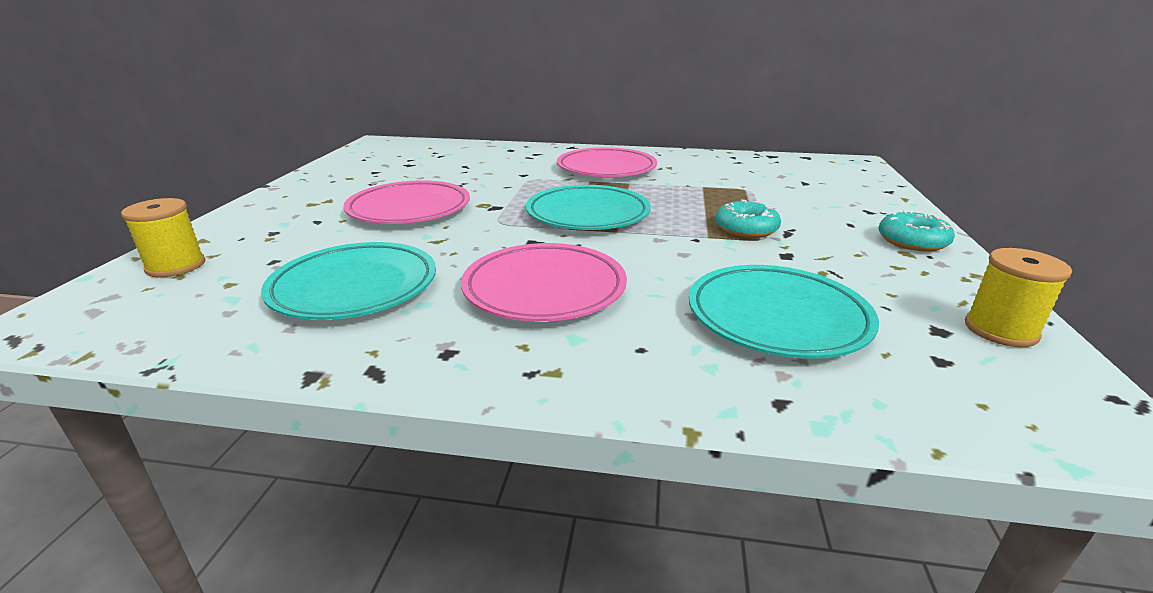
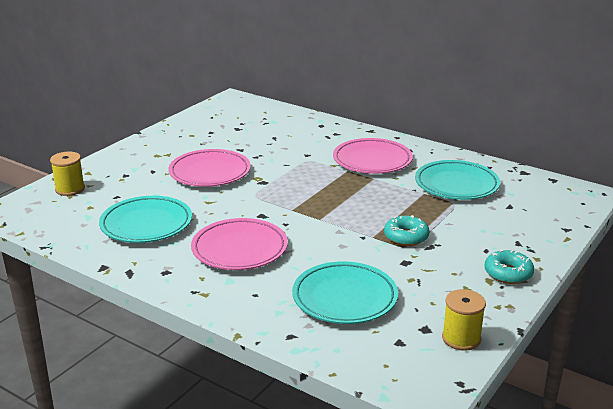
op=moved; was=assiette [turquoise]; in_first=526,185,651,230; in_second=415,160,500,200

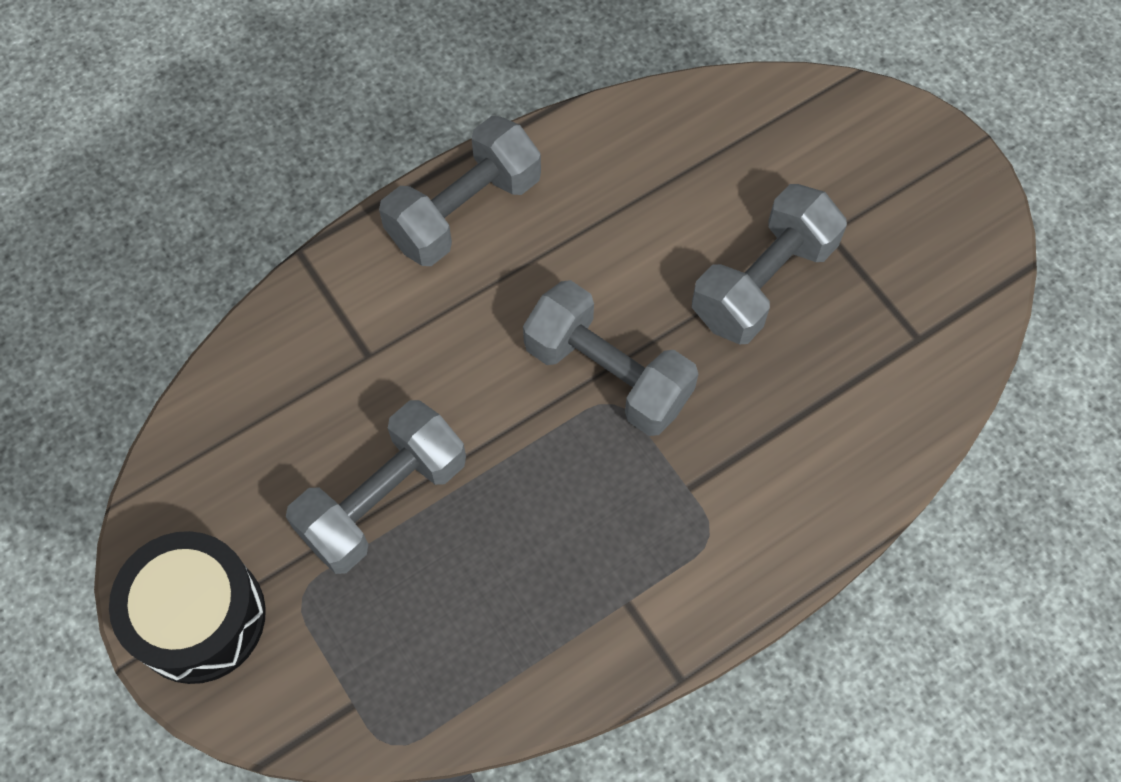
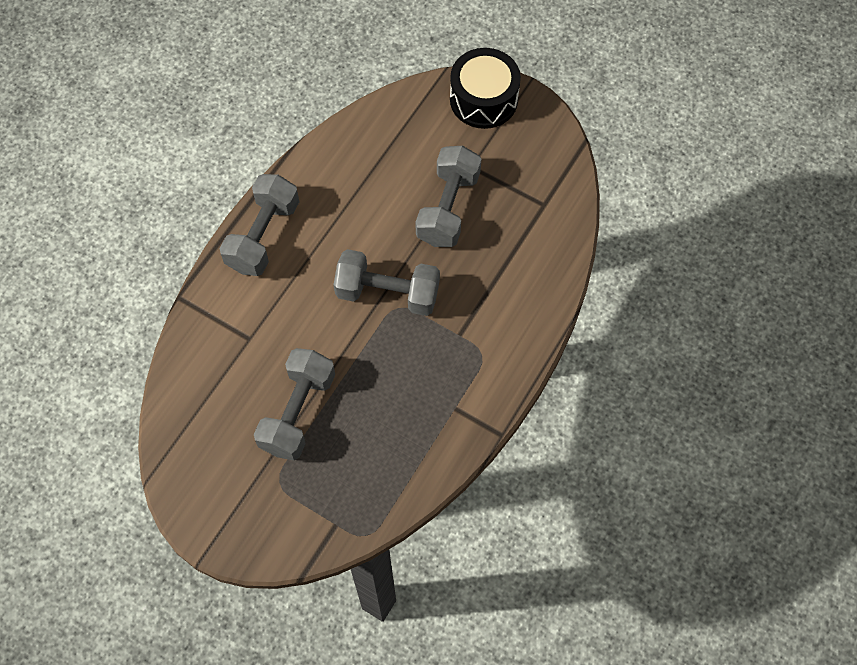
op=moved; was=tambour [noir]; in_first=109,531,266,684; in_second=450,48,521,129

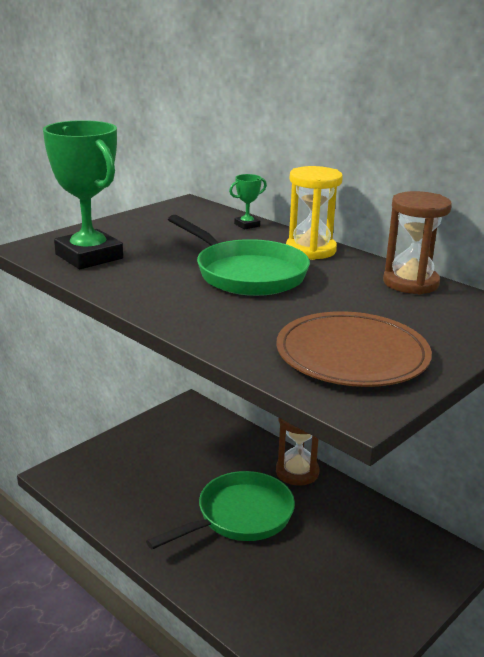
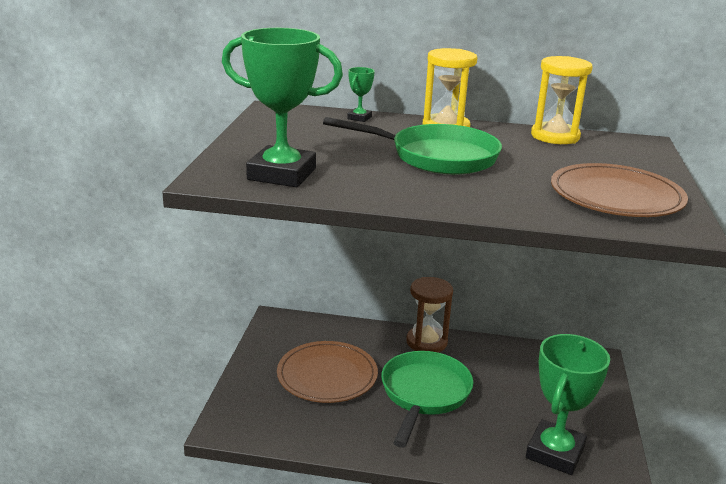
op=added; now=assiette [marron]; in_second=277,341,378,403
op=added; now=trophée [vert]; in_second=526,334,610,475
op=recoloured; was=sablier [marron]; now=sablier [jaune]; in_first=383,191,452,294; in_second=531,56,593,144

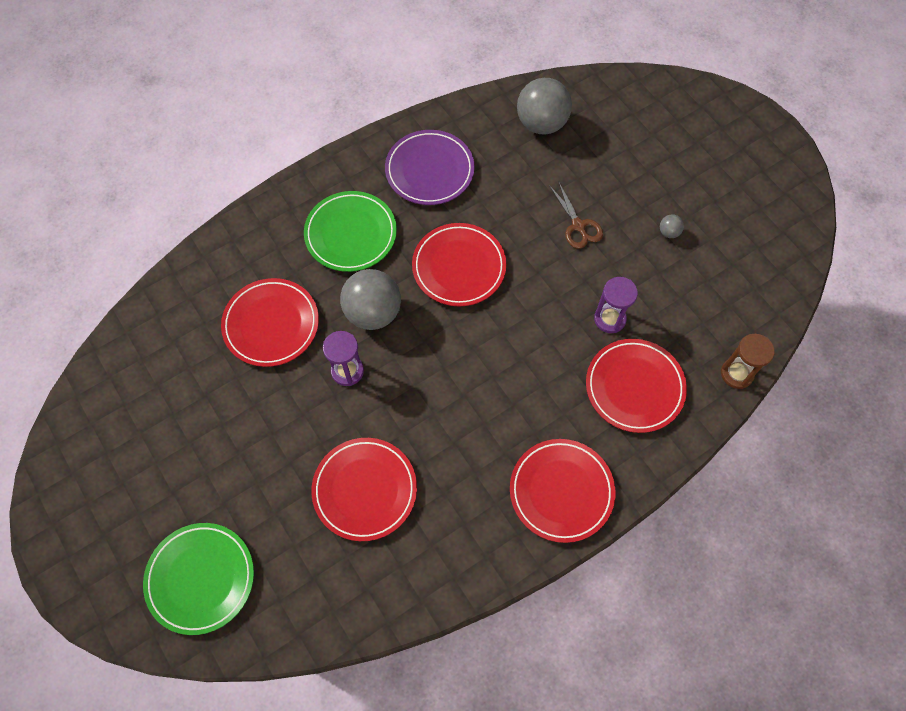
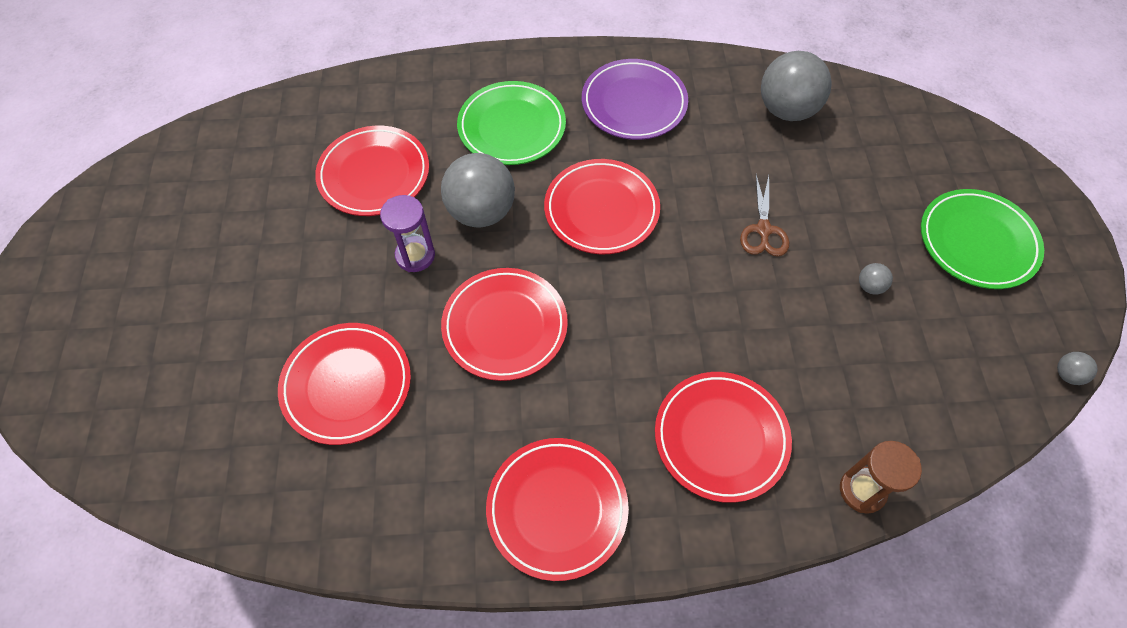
op=added; now=assiette [rouge]; in_second=441,268,568,381
op=moved; was=assiette [vert]; in_first=143,523,254,635; in_second=921,189,1044,289
op=added; now=balle [gris]; in_second=1057,352,1098,385
op=removed; was=sablier [violet]; in_first=594,277,638,333

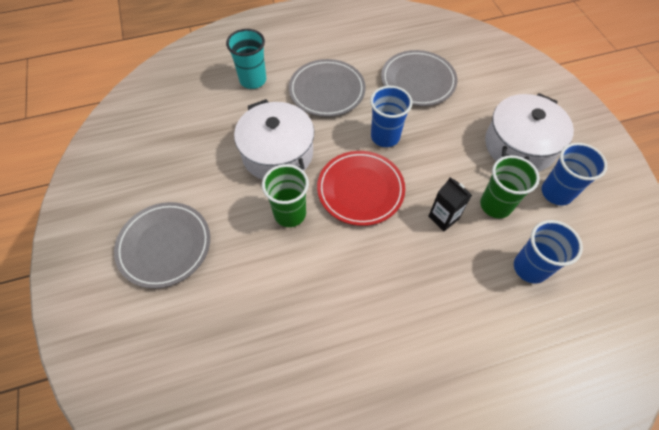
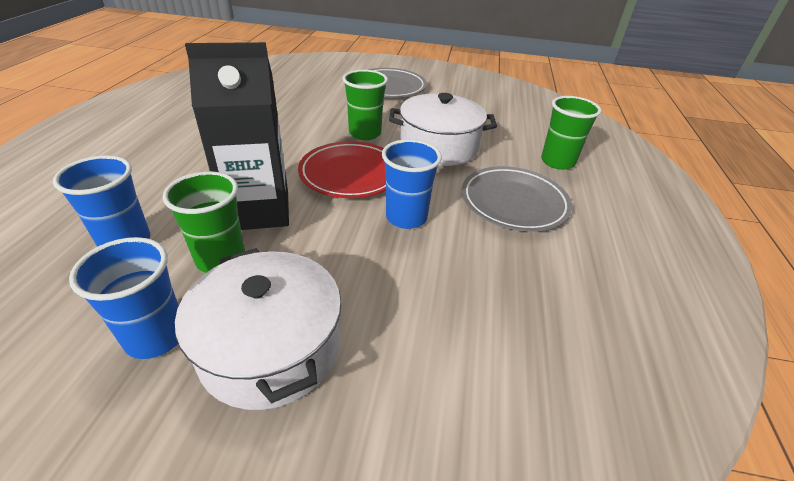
op=resized; was=brique de lait [noir]; in_first=428,177,472,231; in_second=185,42,289,230; ratio=2.06
op=recoloured; was=gobelet [turquoise]; now=gobelet [vert]; in_first=226,29,266,89; in_second=541,96,601,170
op=removed; was=assiette [gris]; in_first=381,50,457,106

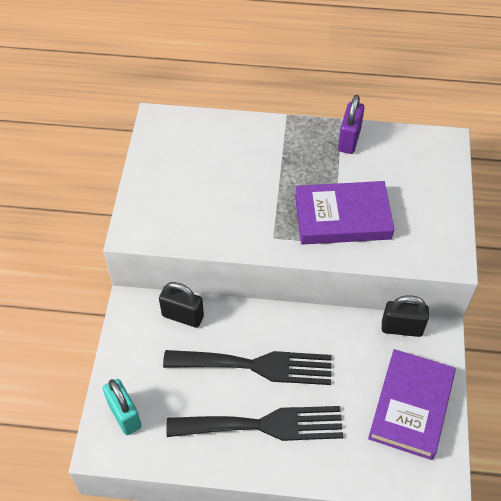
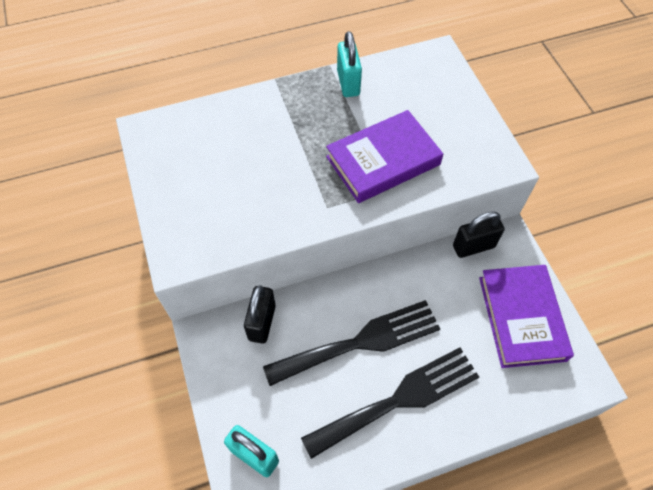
op=turned; was=cadenas [noir]; in_first=159,282,204,328; in_second=244,285,276,344; clockwise=-75
op=recoloured; was=cadenas [violet]; now=cadenas [turquoise]; in_first=338,95,364,154; in_second=337,31,362,97

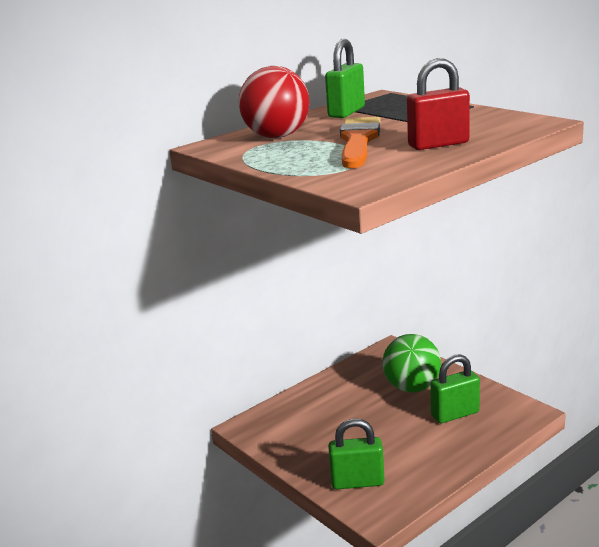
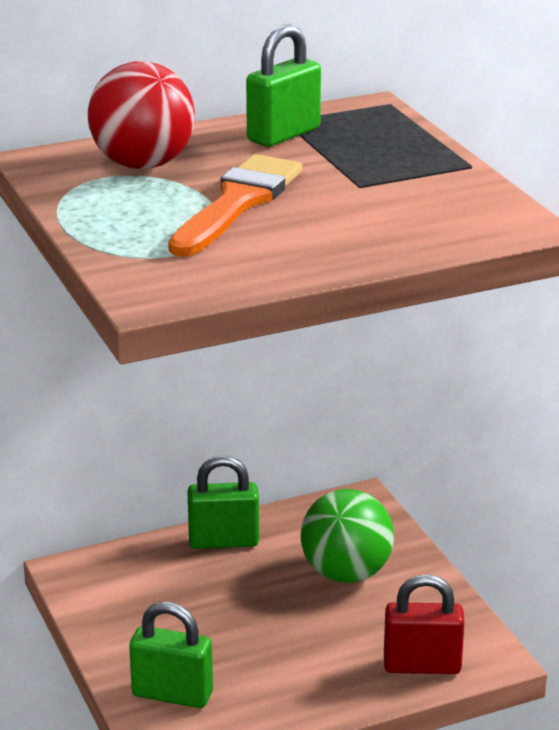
op=moved; was=cadenas [vert]; in_first=430,354,480,423; in_second=187,455,259,549
op=moved; was=cadenas [rouge]; in_first=407,58,470,150; in_second=384,574,465,674

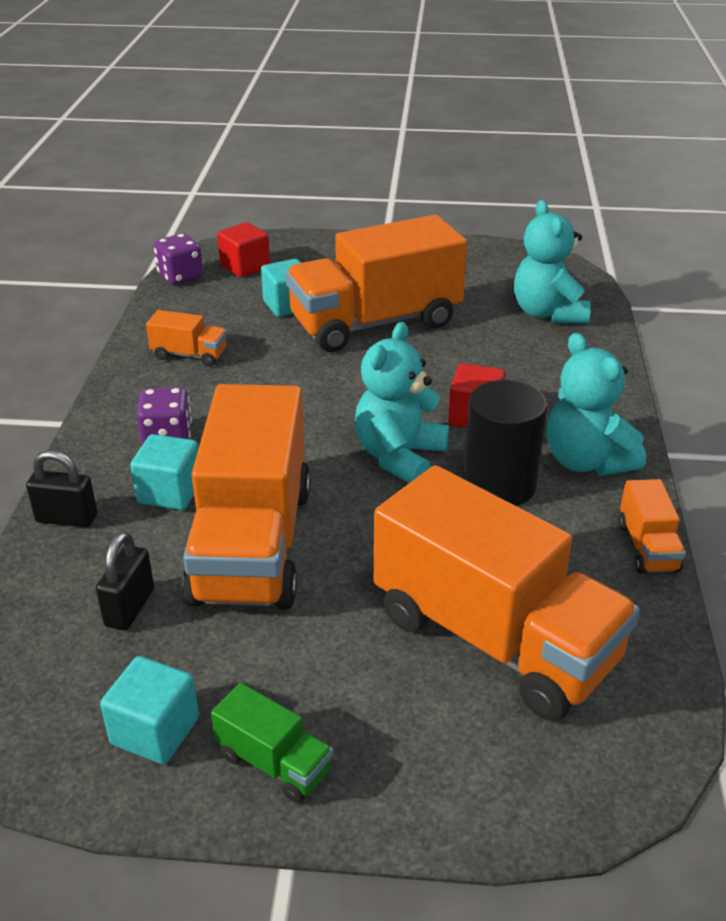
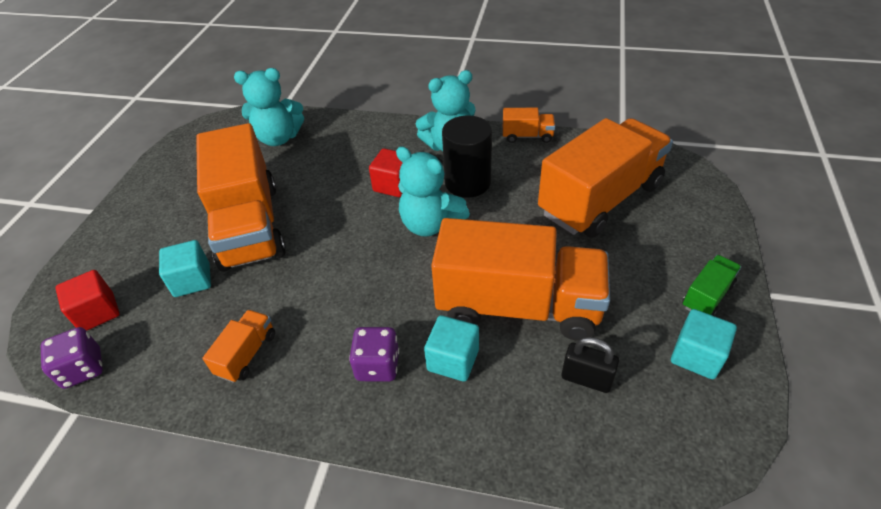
op=removed; was=cadenas [noir]; in_first=26,450,97,527

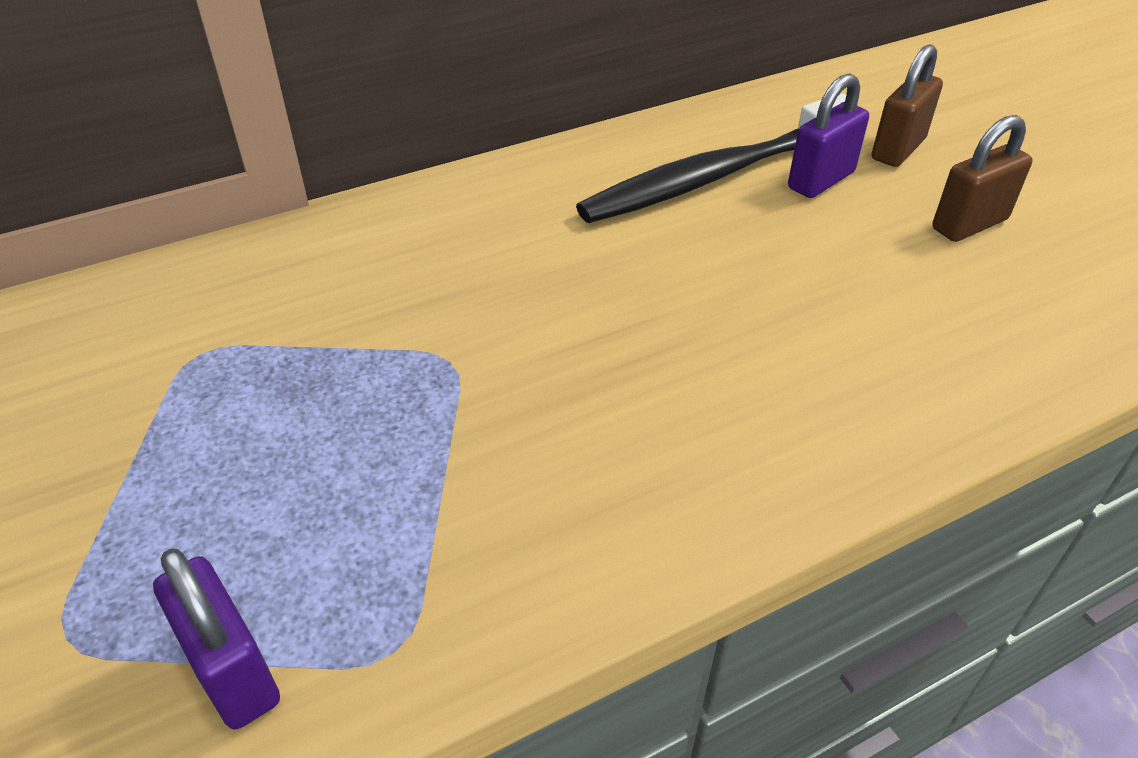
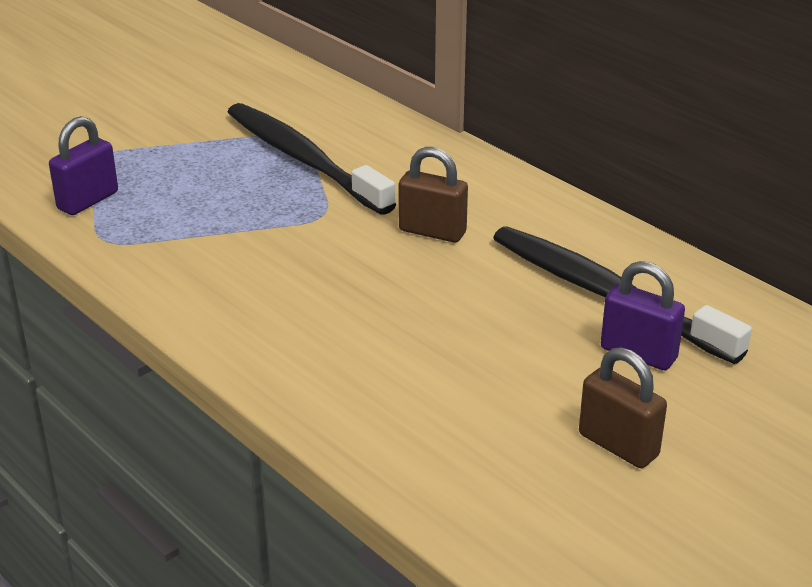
op=added; now=brosse à dents [noir]; in_second=228,103,396,215
op=moved; was=cadenas [marron]; in_first=872,44,943,167; in_second=399,147,468,243

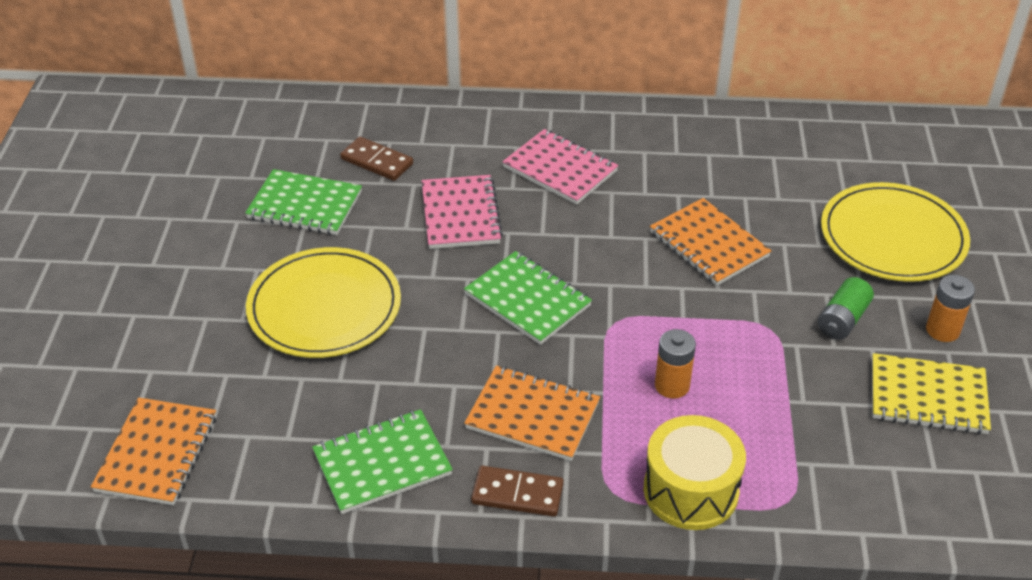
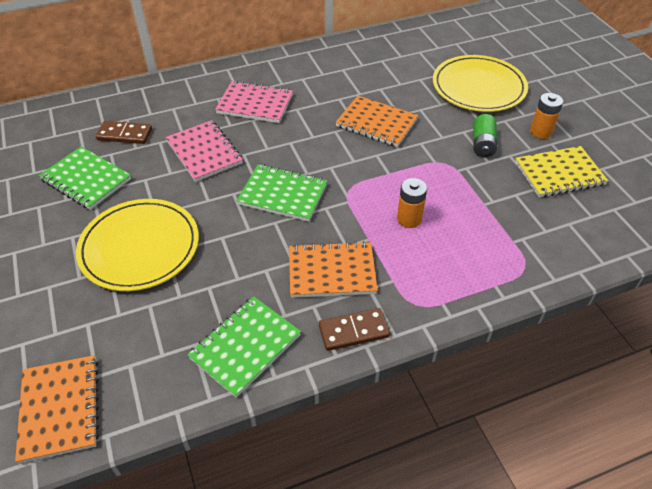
op=turned; was=carnet [vert]; in_first=245,169,362,235; in_second=39,146,131,210; clockwise=45
op=removed; was=tambour [jaune]; in_first=644,415,746,530

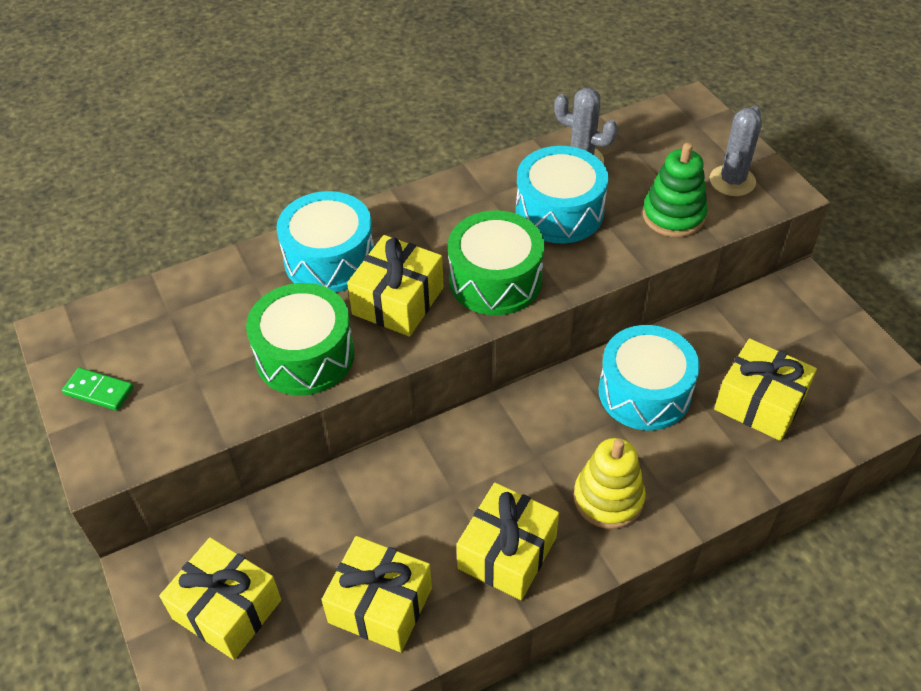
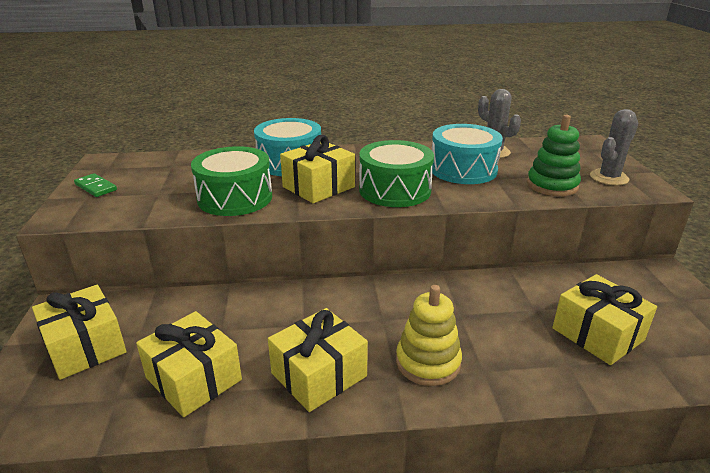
op=removed; was=tambour [turquoise]; in_first=599,325,700,430

